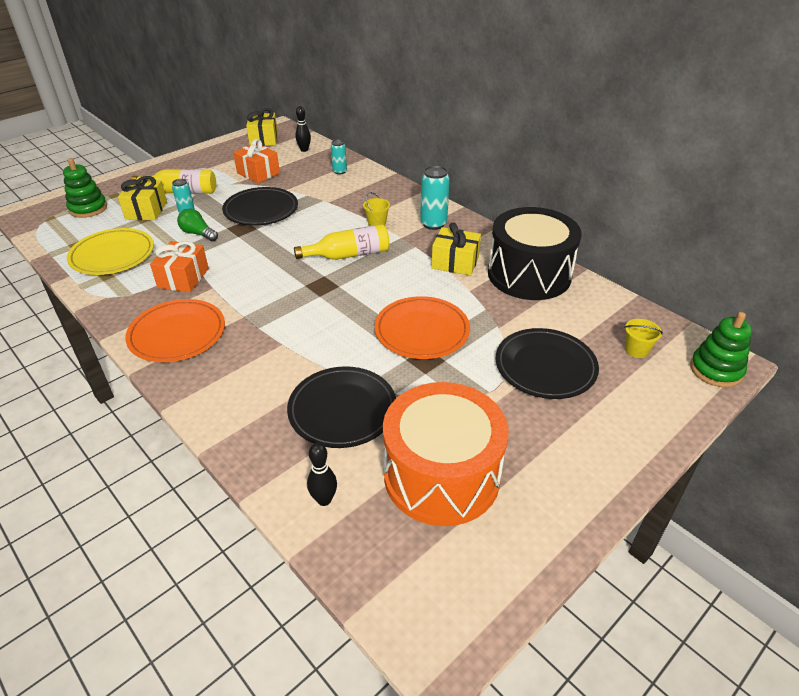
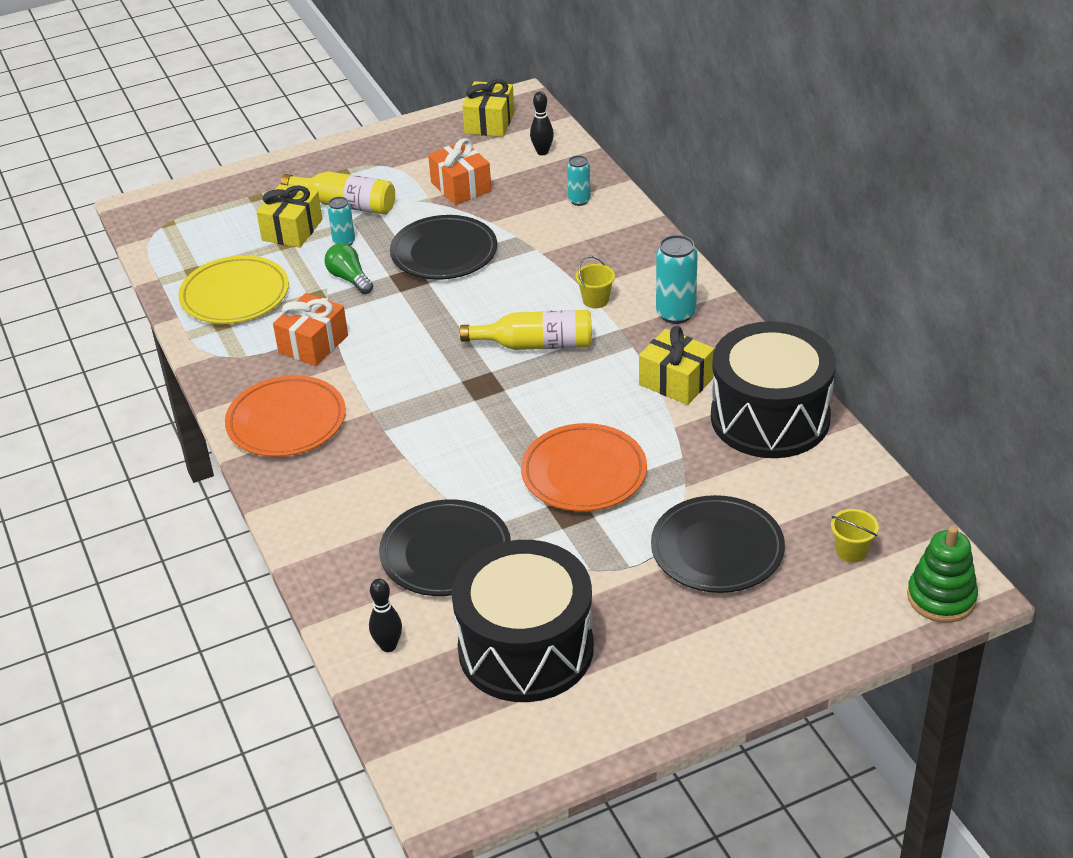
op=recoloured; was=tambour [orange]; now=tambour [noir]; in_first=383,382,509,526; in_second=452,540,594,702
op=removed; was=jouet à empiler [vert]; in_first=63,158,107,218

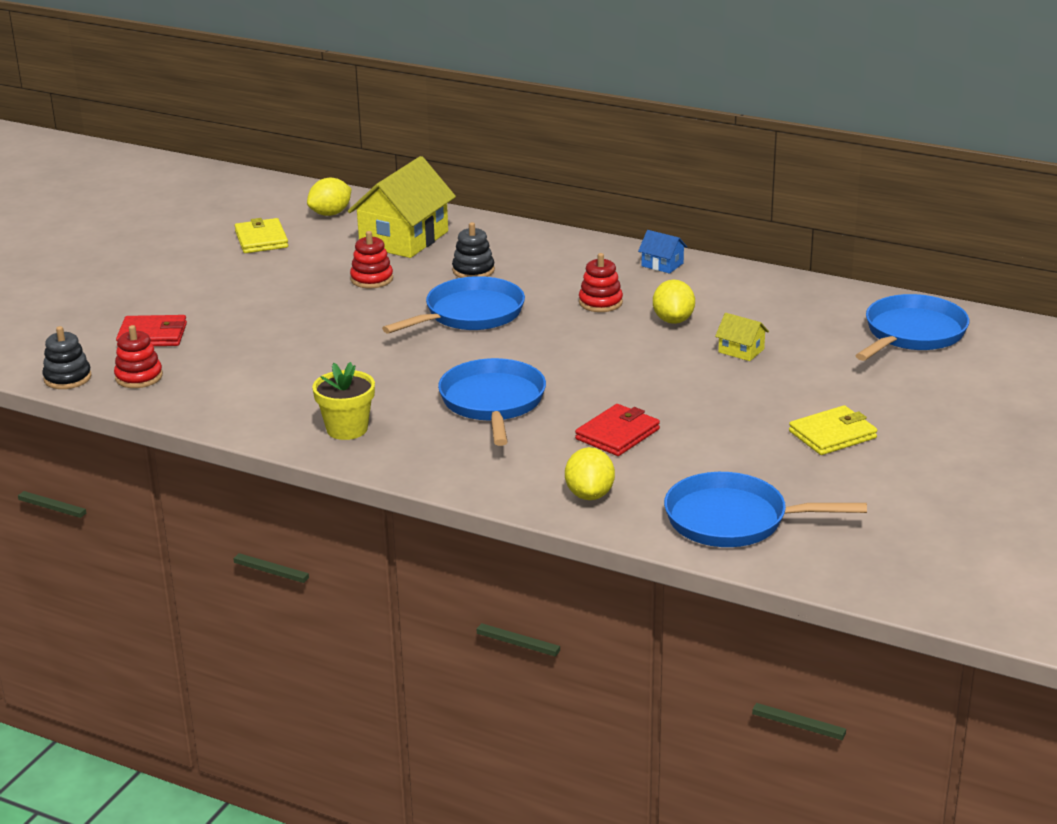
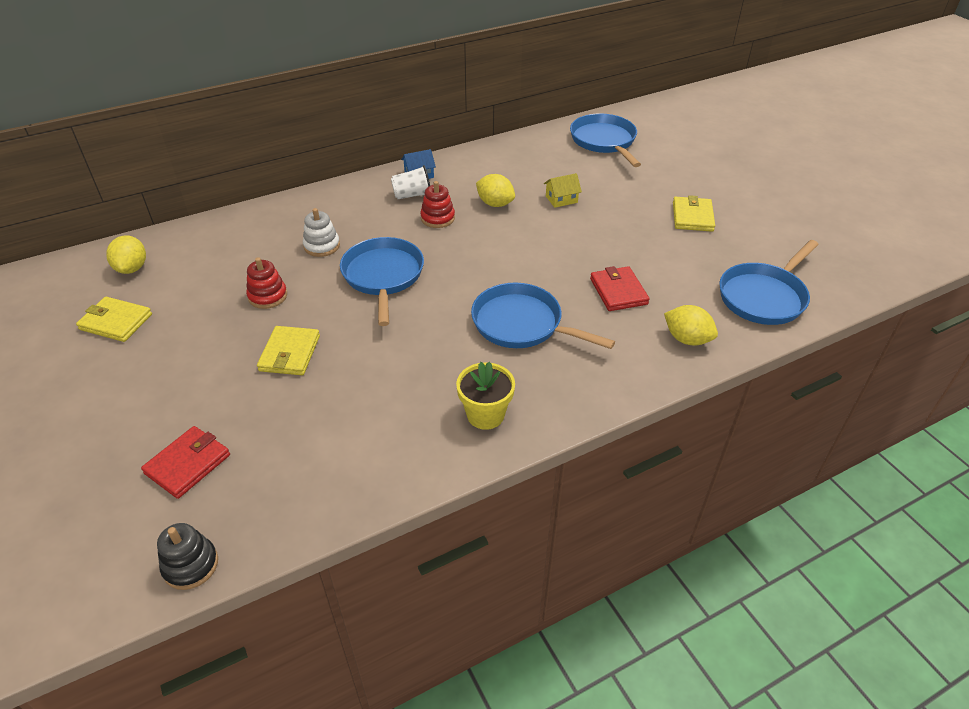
op=added; now=portefeuille [jaune]; in_second=257,326,320,375
op=recoloured; was=jouet à empiler [noir]; now=jouet à empiler [blanc]; in_first=452,222,495,278; in_second=303,208,340,257
op=added; now=gobelet [blanc]; in_second=391,165,430,199
op=removed; was=jouet à empiler [rouge]; in_first=114,325,163,388
op=removed; was=maison [jaune]; in_first=348,156,456,258

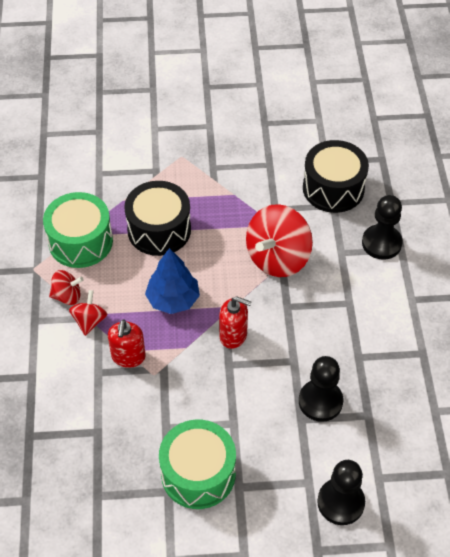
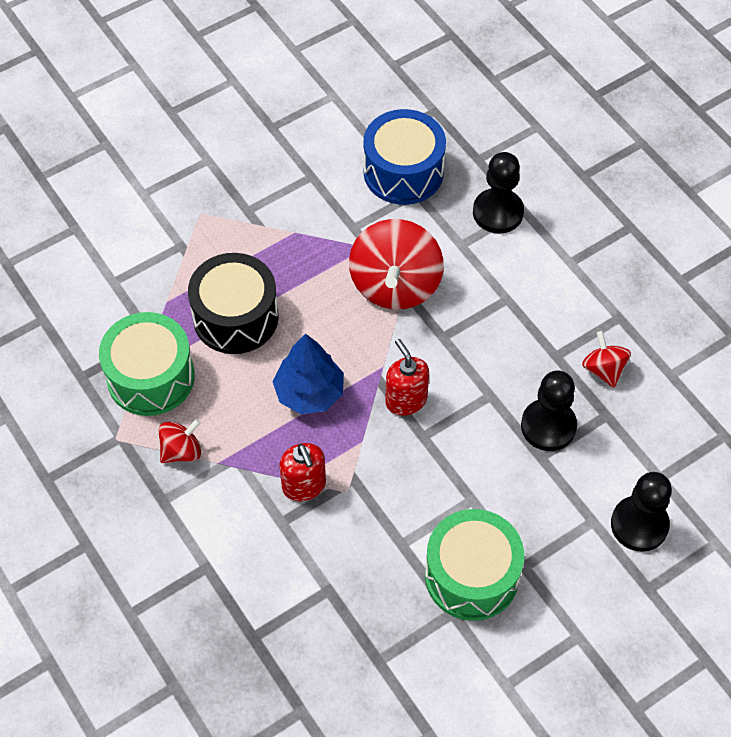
op=recoloured; was=tambour [noir]; now=tambour [bleu]; in_first=303,140,369,213; in_second=363,109,446,205
op=turned; was=distributeur de savon [rouge]; in_first=219,296,251,349; in_second=385,339,429,416; clockwise=-105
op=moved; was=toupie [rouge]; in_first=69,290,108,336; in_second=582,331,631,388

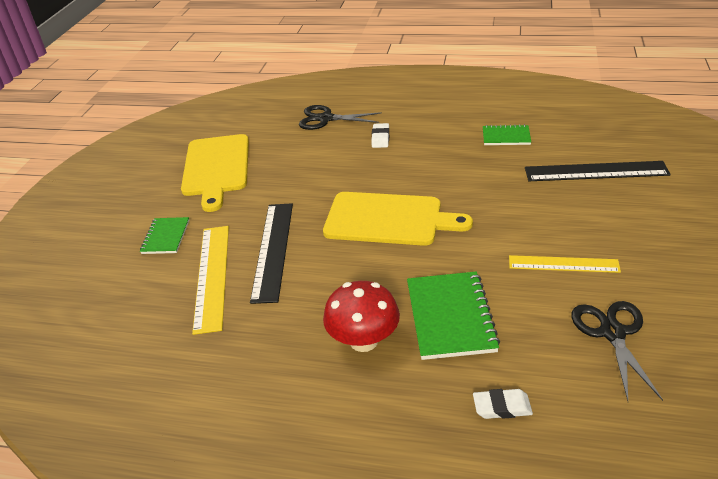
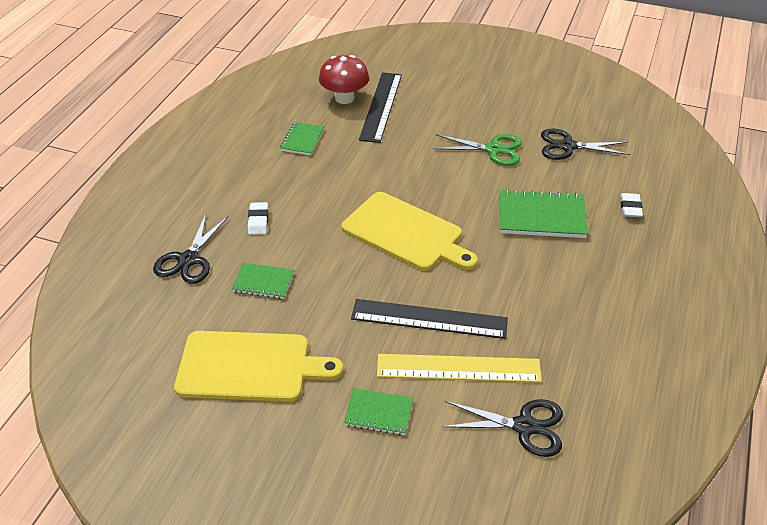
op=added; now=carnet [vert]; in_second=232,263,294,299
op=turned; was=gomme [blanc]; in_first=371,123,389,148; in_second=248,202,268,235; clockwise=75
op=moved; was=champignon [rouge]; in_first=323,281,400,352; in_second=319,55,369,104
op=turned; was=planche à découper [jaune]; in_first=323,192,473,246; in_second=342,192,478,271; clockwise=105
op=replaced; was=règle [jaune]; now=ciseaux [vert]; in_first=509,255,621,273; in_second=433,134,522,166
op=added; now=ciseaux [noir]; in_second=442,399,563,457

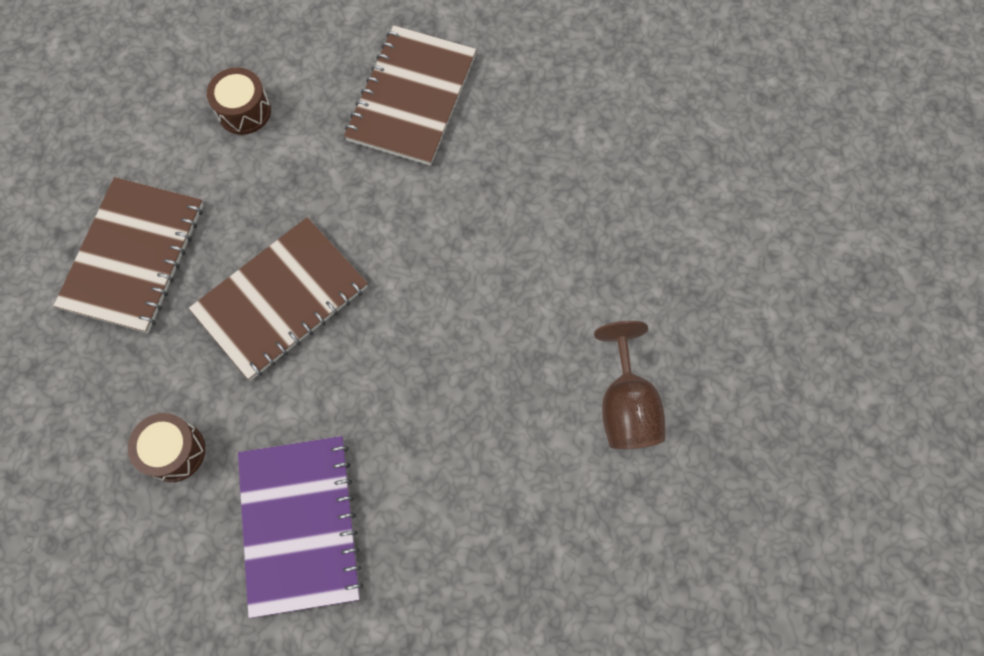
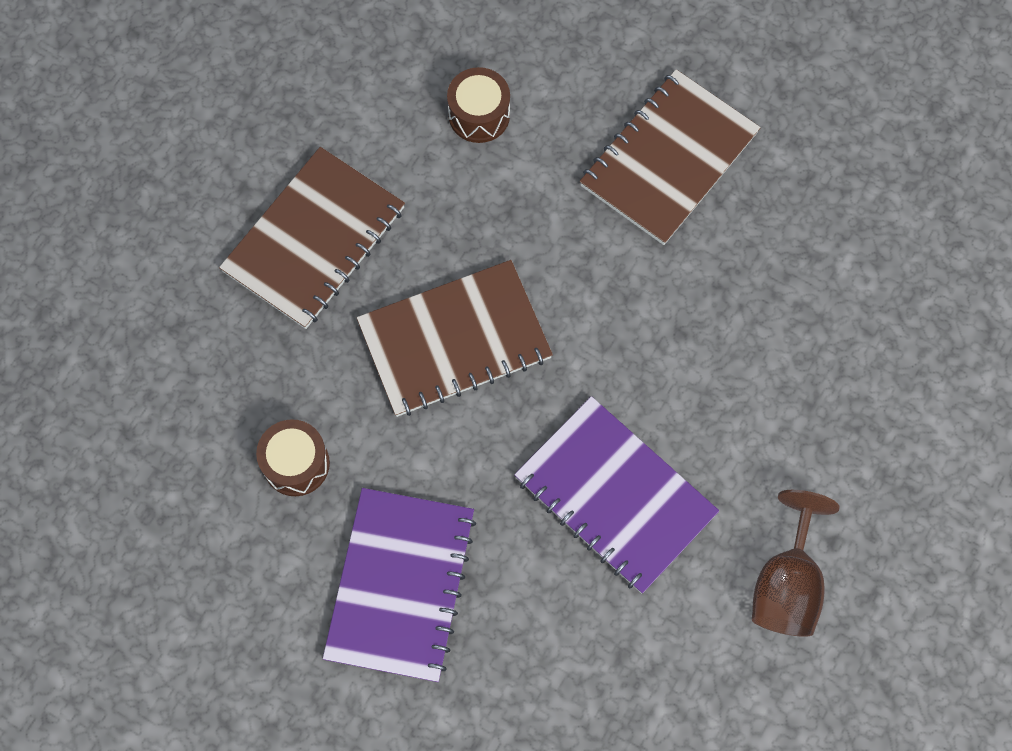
op=added; now=carnet [violet]; in_second=514,396,719,594

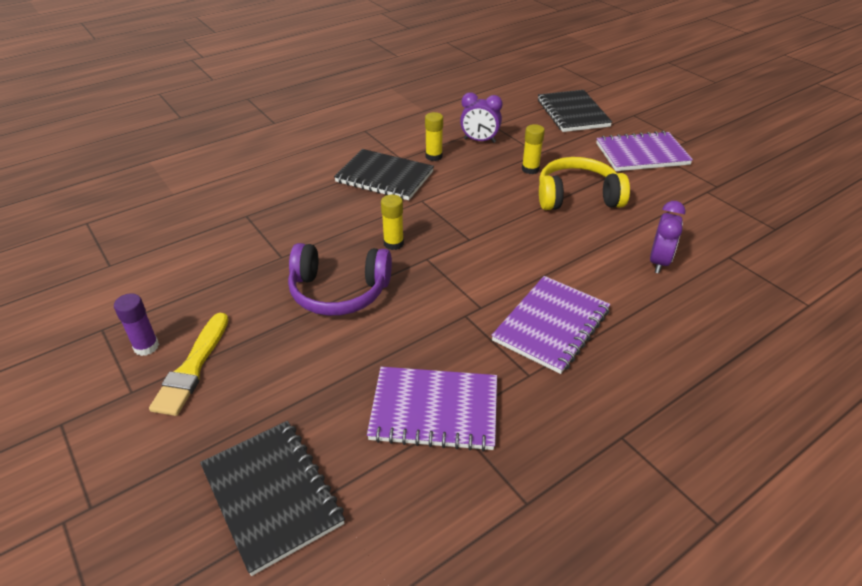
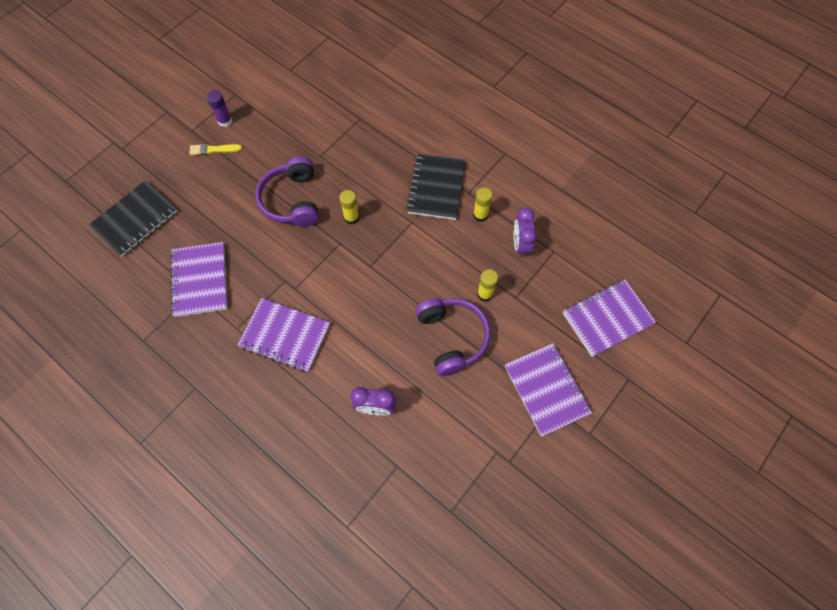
op=resized; was=pinceau [jaune]; in_first=149,313,229,416; in_second=189,144,242,155; ratio=0.66
op=recoloured; was=casque audio [jaune]; now=casque audio [violet]; in_first=539,157,630,210; in_second=415,298,490,376
op=recoloured; was=carnet [noir]; now=carnet [violet]; in_first=538,90,612,132; in_second=563,279,656,357

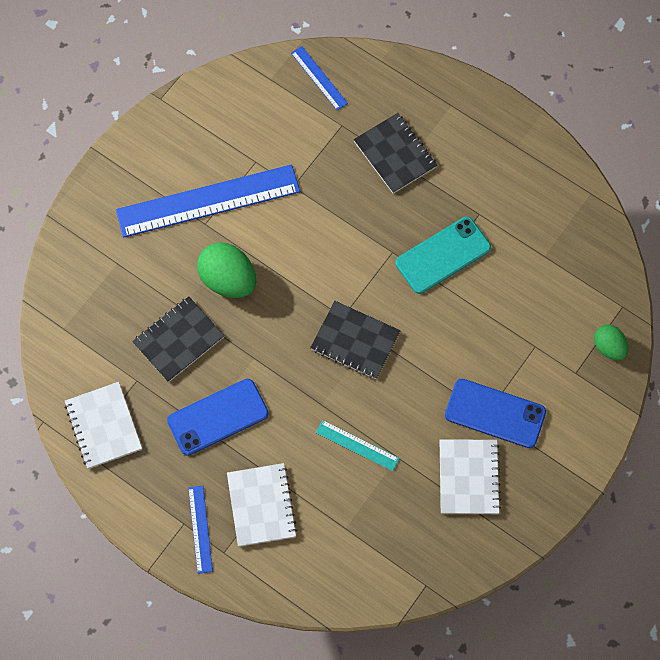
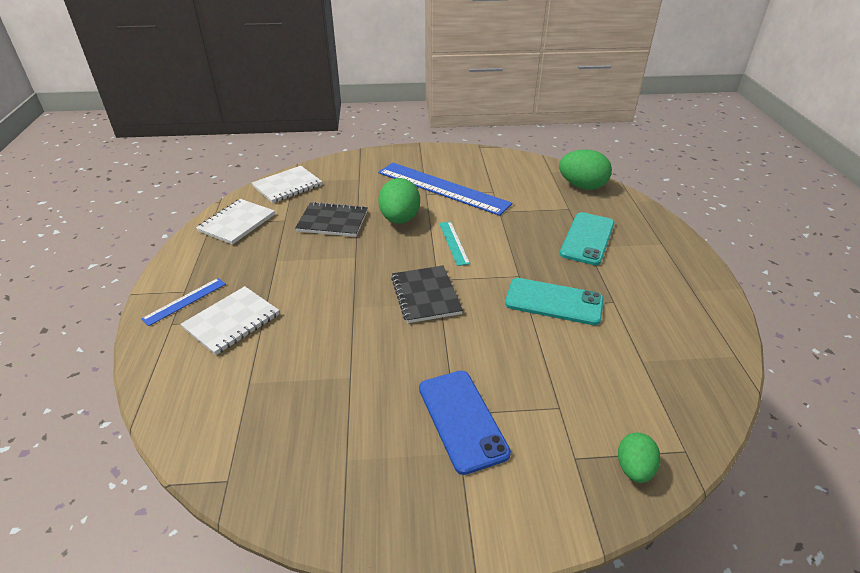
op=moved; was=carnet [blanc]; in_first=440,439,501,514; in_second=252,166,322,203
op=moved; was=règle [turquoise]; in_first=316,420,400,471; in_second=439,221,470,266
op=replaced; was=règle [bleu]; now=œuf [vert]; in_first=291,46,348,110; in_second=559,149,612,190
op=replaced; was=carnet [noir]; now=téléphone [turquoise]; in_first=354,113,437,194; in_second=560,212,614,265
op=removed; was=téléphone [bleu]; in_first=167,379,269,456

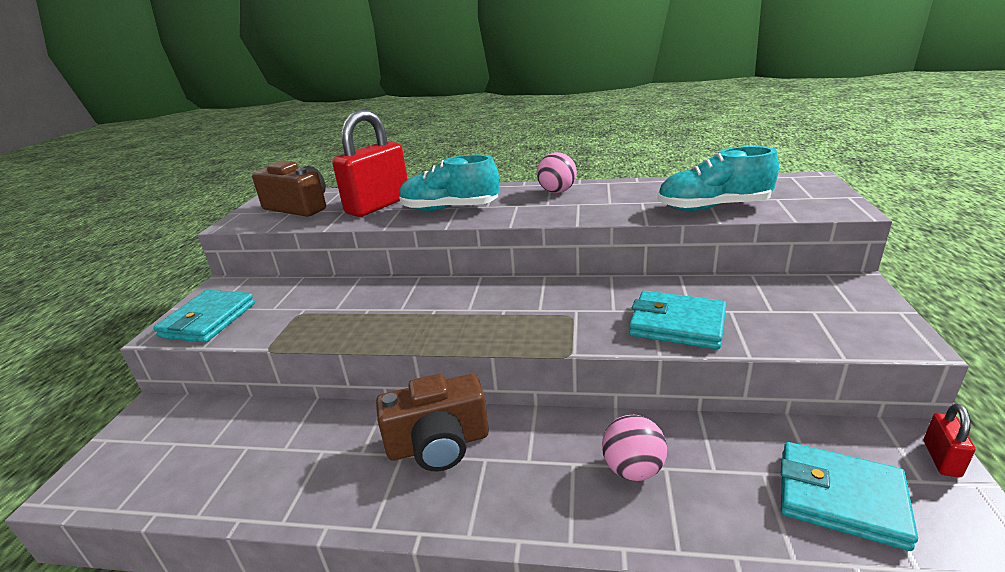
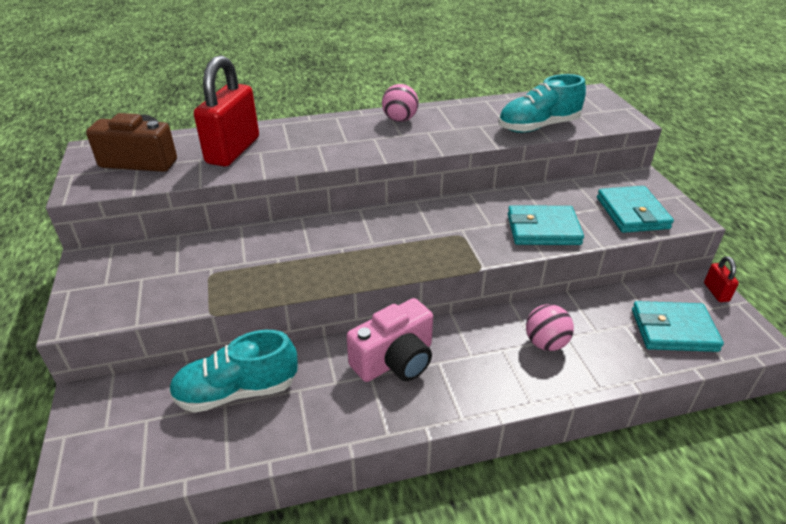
op=moved; was=chaussure [turquoise]; in_first=399,155,499,211; in_second=169,330,298,413
op=recoloured; was=appareil photo [marron]; now=appareil photo [rose]; in_first=376,374,489,471; in_second=347,298,433,382
op=moved; was=portefeuille [turquoise]; in_first=153,290,255,343; in_second=597,186,674,233

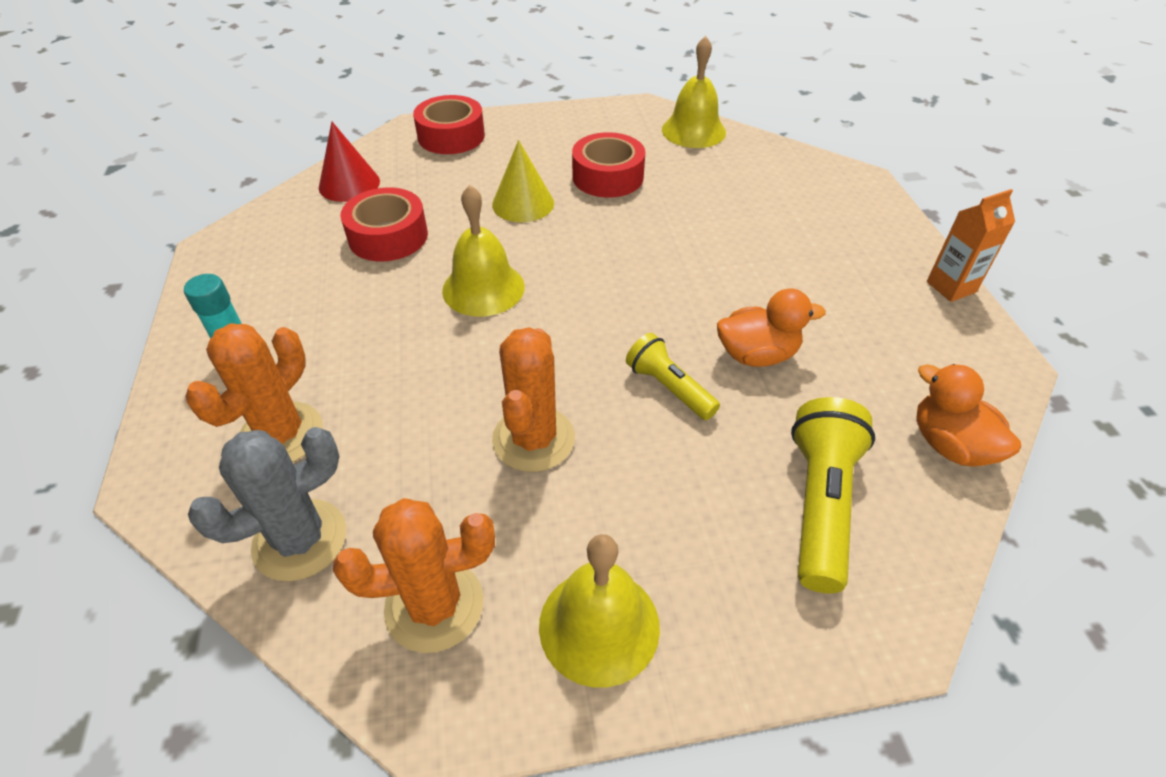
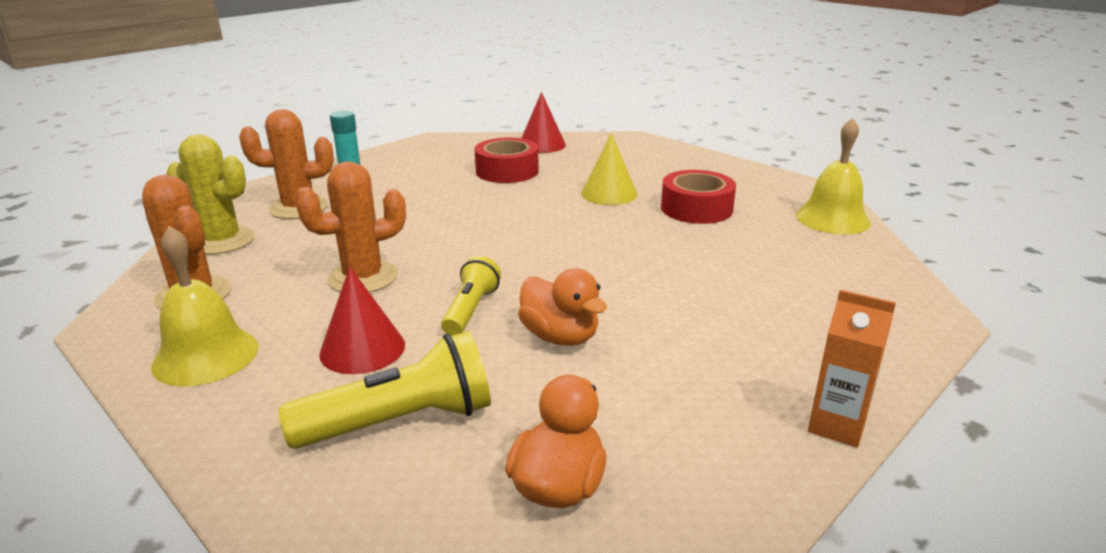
op=recoloured; was=cactus [gris]; now=cactus [jaune]; in_first=188,427,346,581; in_second=166,134,255,255
op=added; now=cône [rouge]; in_second=319,267,405,374
op=removed; was=ruban adhésif [rouge]; in_first=413,95,485,154
op=removed; was=cloche [jaune]; in_first=442,185,525,317

